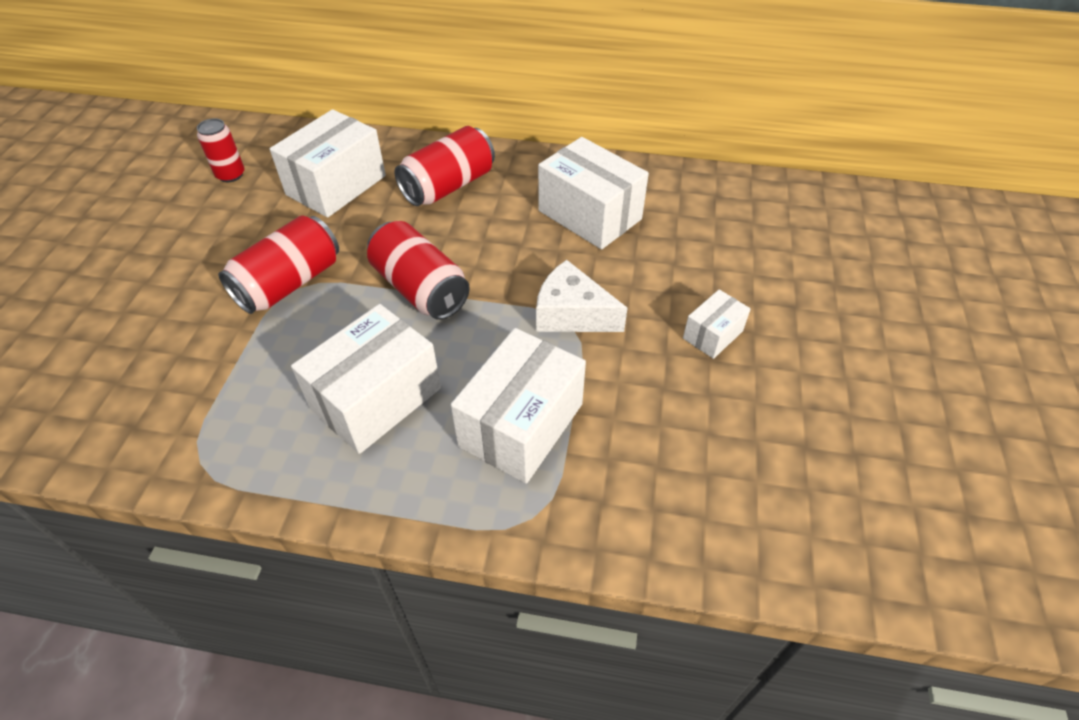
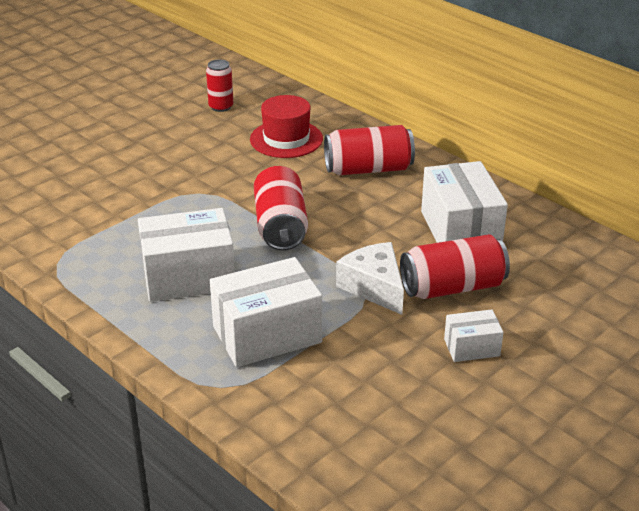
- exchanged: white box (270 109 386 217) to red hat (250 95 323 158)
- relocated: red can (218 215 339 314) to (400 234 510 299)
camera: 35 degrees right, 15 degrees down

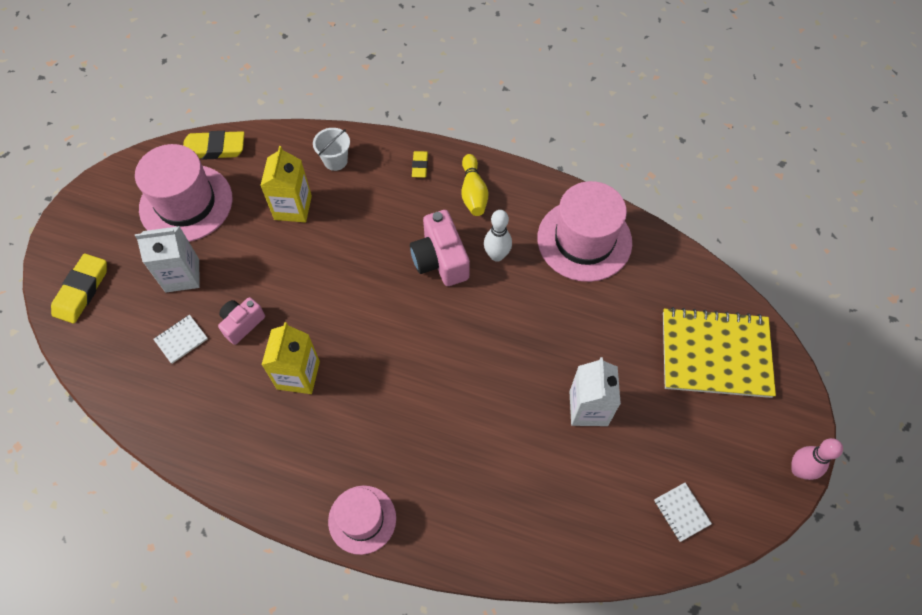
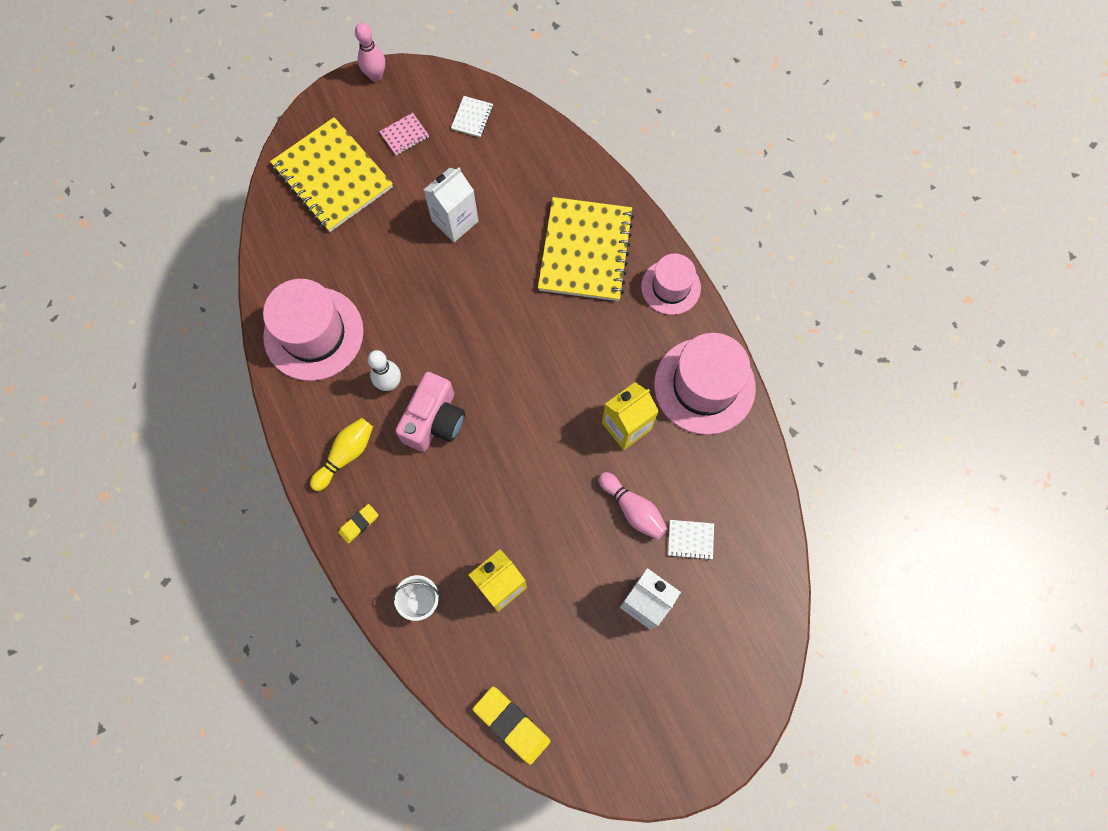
- relocated: pink hat (135 144 232 242) to (654 333 756 435)
- missing: yellow eraser (51 254 107 323)
- exchanged: pink camera (218 297 265 345) to pink bowling pin (598 472 667 540)
- appeared: pink notebook (379 113 429 156)
- appeared: yellow notebook (538 197 634 301)
camera: 135 degrees left, 10 degrees up

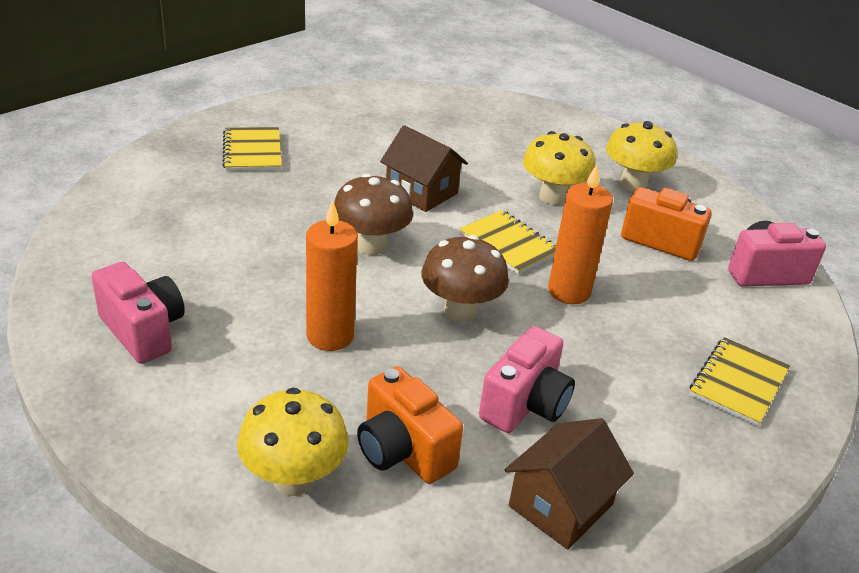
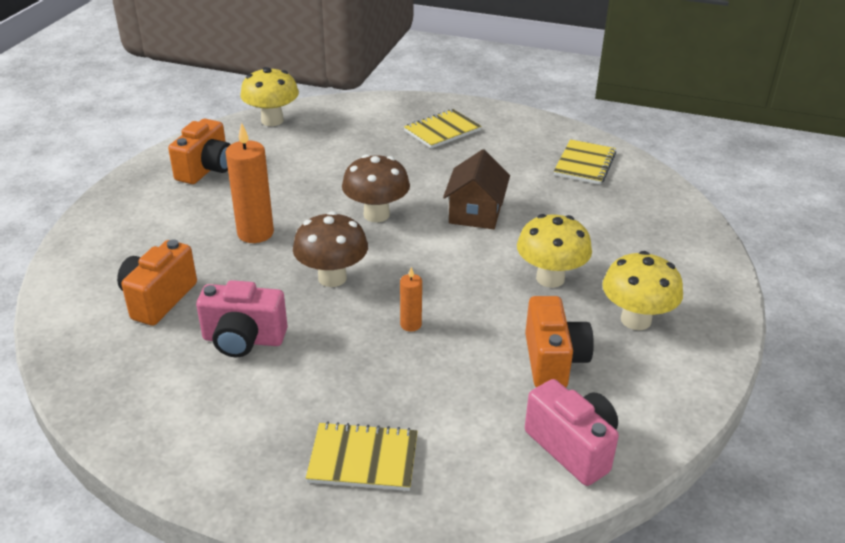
- size: orange candle (548 164 613 304) = (400 267 422 331) x0.52
- relocated: yellow notebook (459 210 556 275) to (554 139 616 185)
- colour: pink camera (92 262 185 364) to orange camera (168 119 231 184)
- relocated: yellow mushroom (237 388 349 496) to (240 67 299 126)
- missing: brown house (505 418 634 550)
camera: 65 degrees right, 0 degrees up

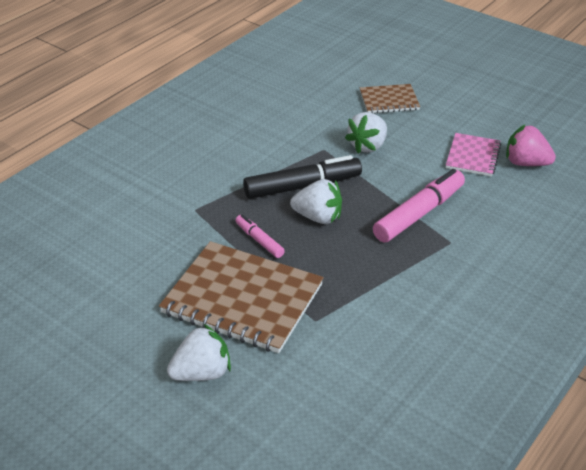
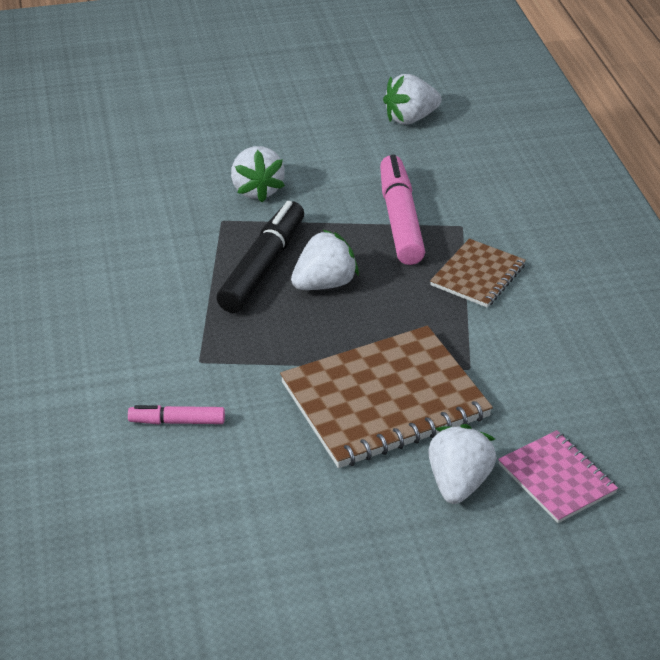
- relocated: brown notebook (360 84 420 113) to (430 239 526 307)
- colour: pink strawberry (506 124 556 166) to white strawberry (383 74 442 125)
- relocated: pink notebook (446 133 501 176) to (498 430 618 523)
- relocated: pink marker (236 215 285 258) to (128 405 225 424)
camera: 50 degrees left, 0 degrees up

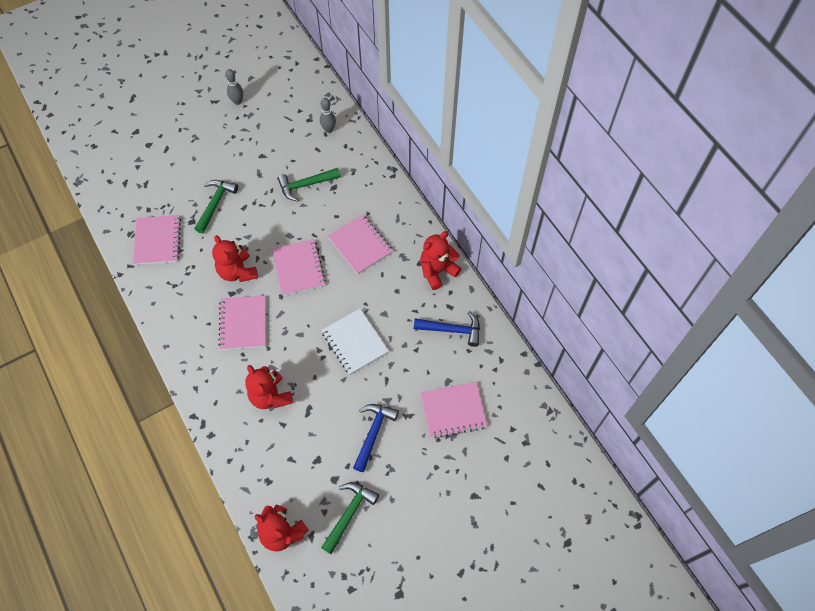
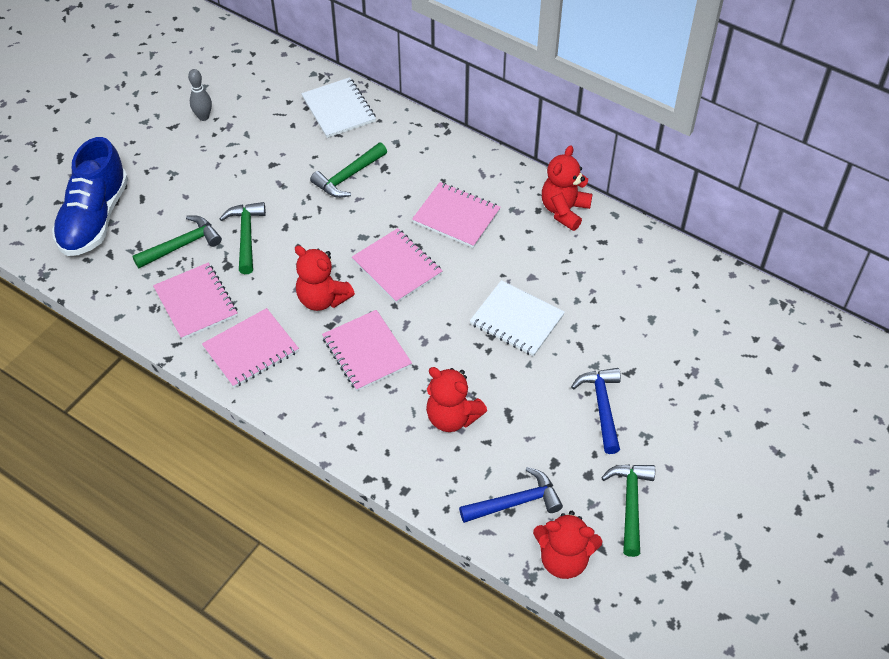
- exchanged: grey bowling pin (320 98 336 133) to white notebook (301 77 376 138)
- relocated: blue hammer (414 311 480 347) to (459 467 563 523)
- relocated: pink notebook (421 382 488 438) to (202 308 299 388)
- appeared: blue shoe (52 137 128 256)
- appeared: green hammer (132 215 222 268)
camera: 25 degrees left, 10 degrees down

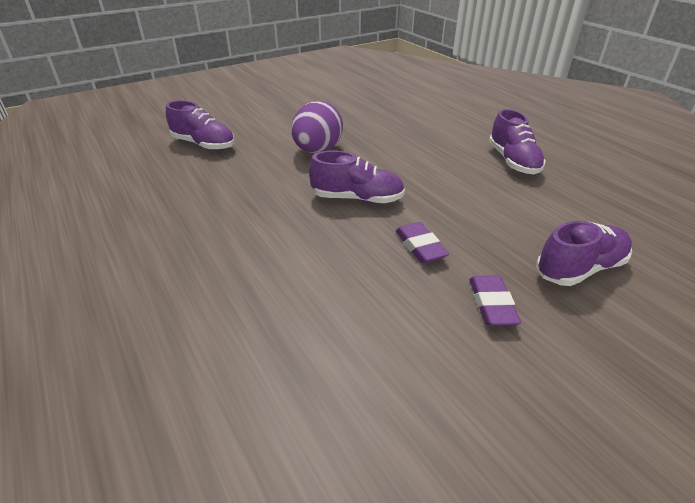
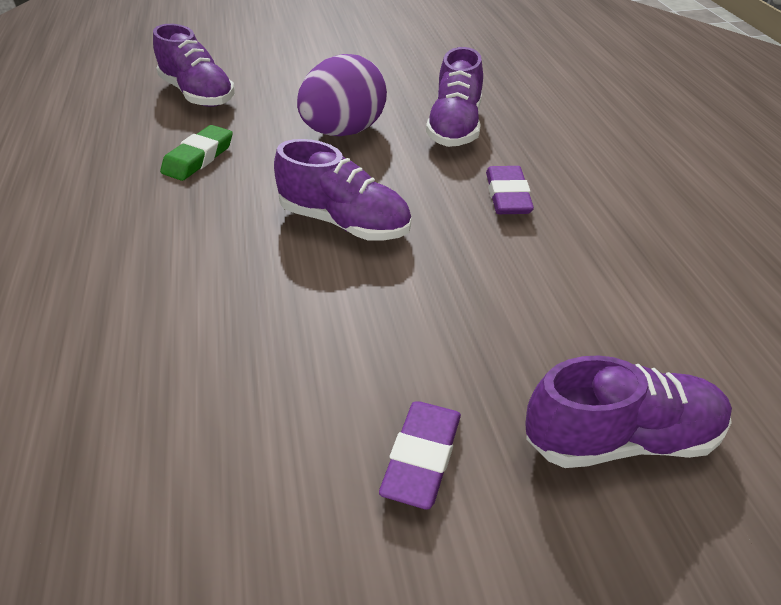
- relocated: purple shoe (489 109 546 174) to (426 47 483 147)
- relocated: purple eraser (396 222 449 263) to (486 166 534 214)
- appeared: green eraser (160 125 233 181)
camera: 20 degrees right, 5 degrees up

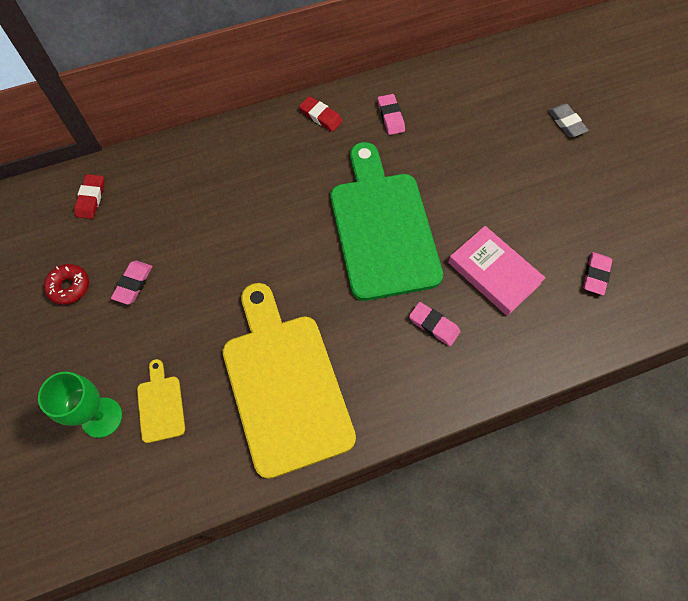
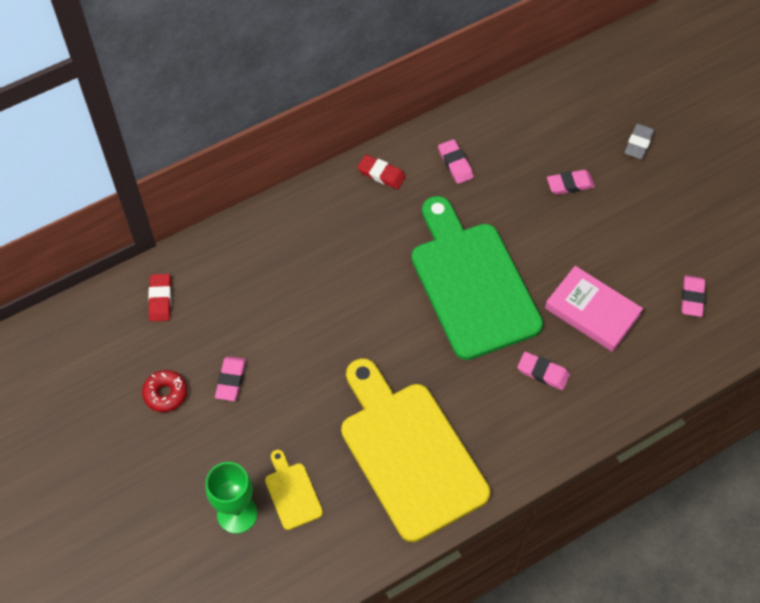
- spun: grey eraser (548 104 589 137) = (624 123 655 159) 60 degrees clockwise
- appeared: pink eraser (547 170 595 195)
camera: 10 degrees left, 5 degrees down

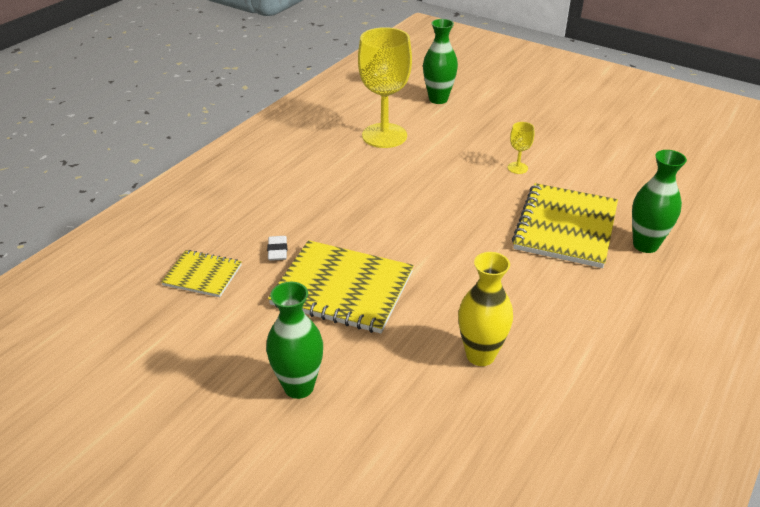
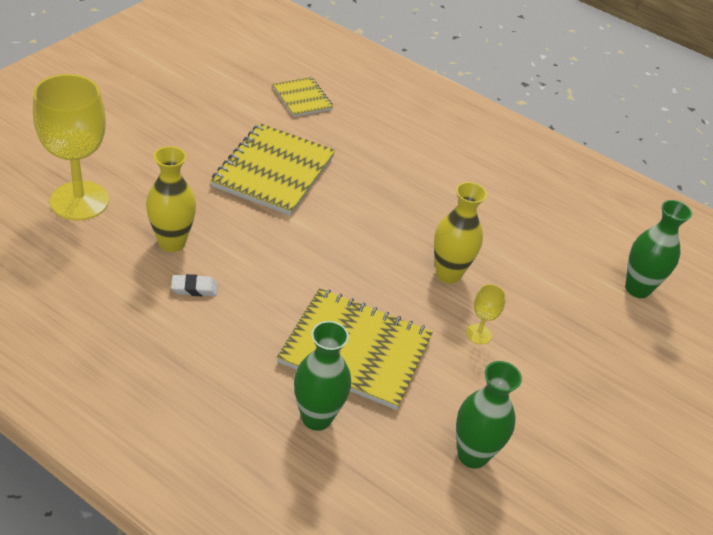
- relocated: yellow goblet (358 27 412 148) to (33 74 109 221)
- relocated: white eraser (267 236 287 261) to (171 274 218 296)
- spun: yellow notebook (161 250 242 297) = (273 77 333 117) 45 degrees counterclockwise
- relocated: green vase (266 282 323 399) to (456 361 522 469)
- appeared: yellow vase (434 182 487 284)
camera: 85 degrees right, 5 degrees up

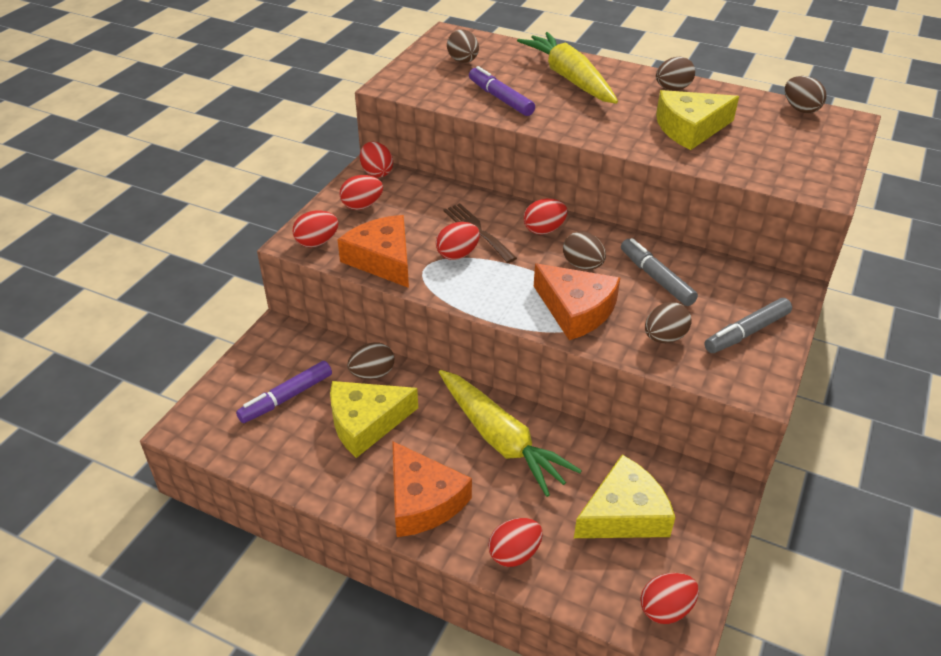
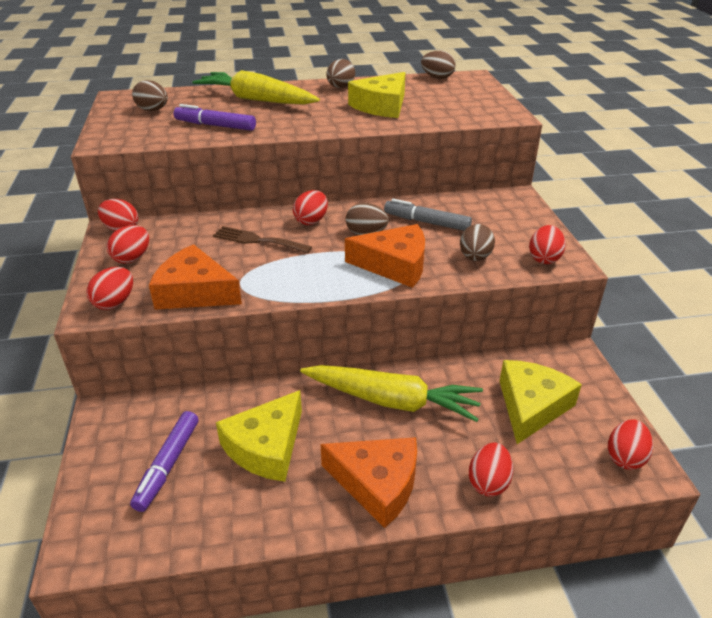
- relocated: red egg (436 222 480 260) to (529 225 566 264)
- missing: grey marker (705 298 792 353)
- missing: brown egg (347 342 394 379)
camera: 35 degrees left, 5 degrees down

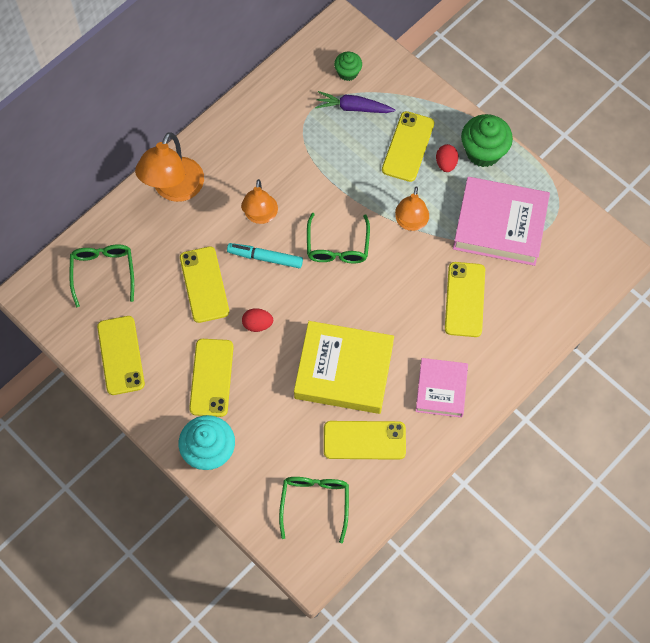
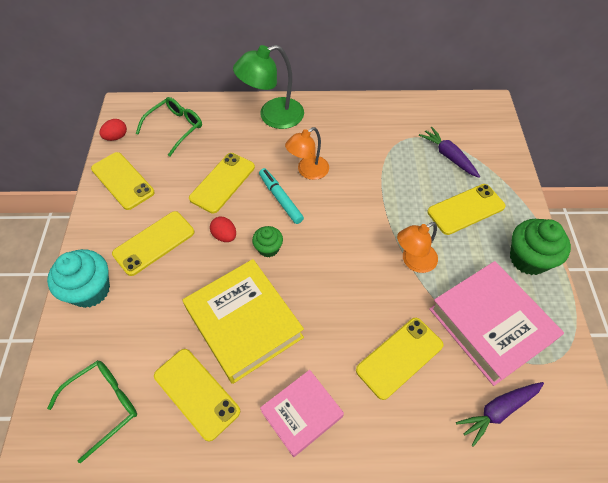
- relocated: green cupcake (334 52 362 81) to (252 226 283 257)
- colour: orange lamp (135 132 204 202) to green lamp (233 45 304 129)
- relocated: red egg (436 144 458 172) to (100 119 127 141)
- missing: green glasses (307 213 370 263)
- spun: yellow phone (97 316 145 395) = (91 152 155 210) 75 degrees counterclockwise
- appeared: purple carrot (456 382 544 447)
camera: 45 degrees right, 10 degrees down

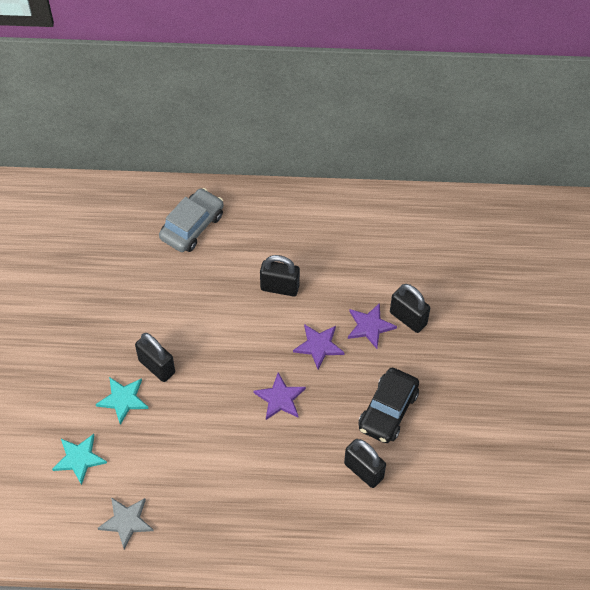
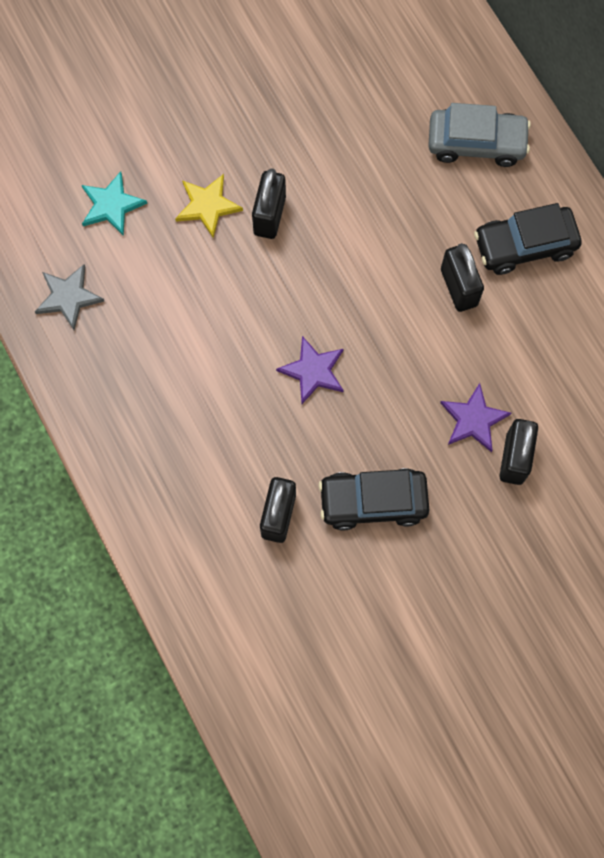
- missing: purple star (293 324 345 369)
- colour: turquoise star (96 377 149 425) to yellow star (175 174 243 238)
- appeared: black car (474 203 582 275)
camera: 60 degrees right, 15 degrees up

